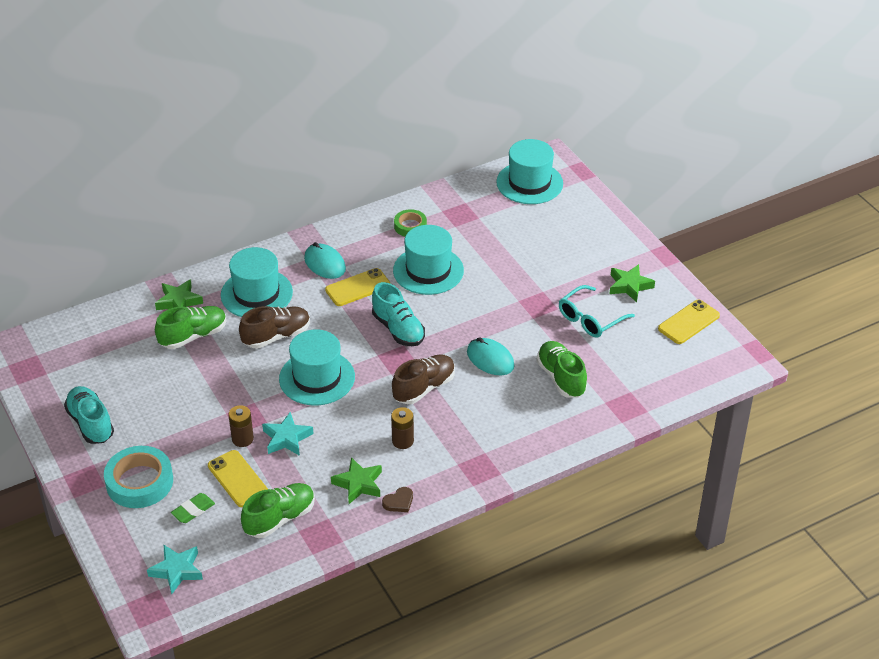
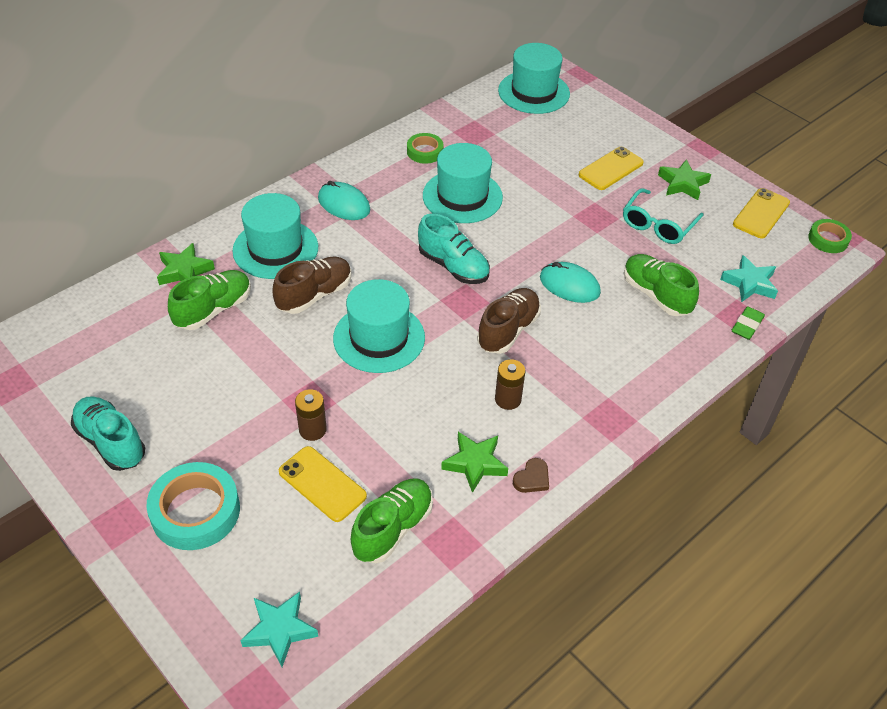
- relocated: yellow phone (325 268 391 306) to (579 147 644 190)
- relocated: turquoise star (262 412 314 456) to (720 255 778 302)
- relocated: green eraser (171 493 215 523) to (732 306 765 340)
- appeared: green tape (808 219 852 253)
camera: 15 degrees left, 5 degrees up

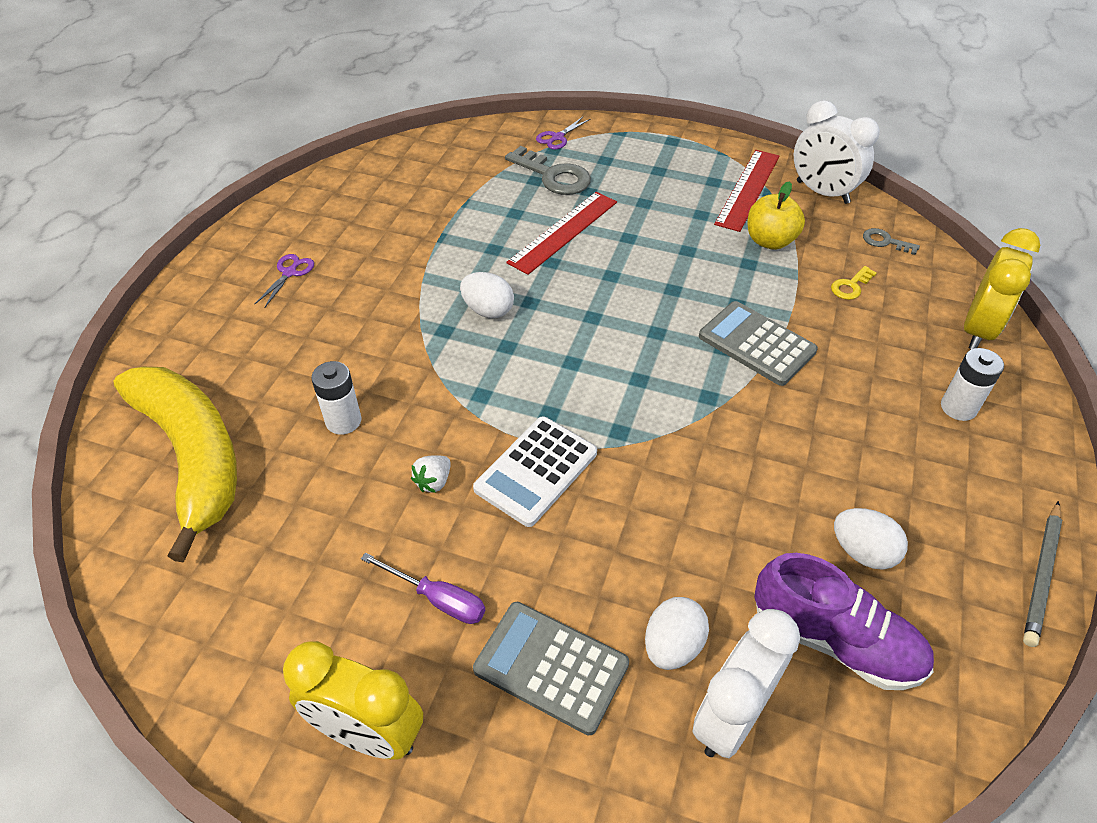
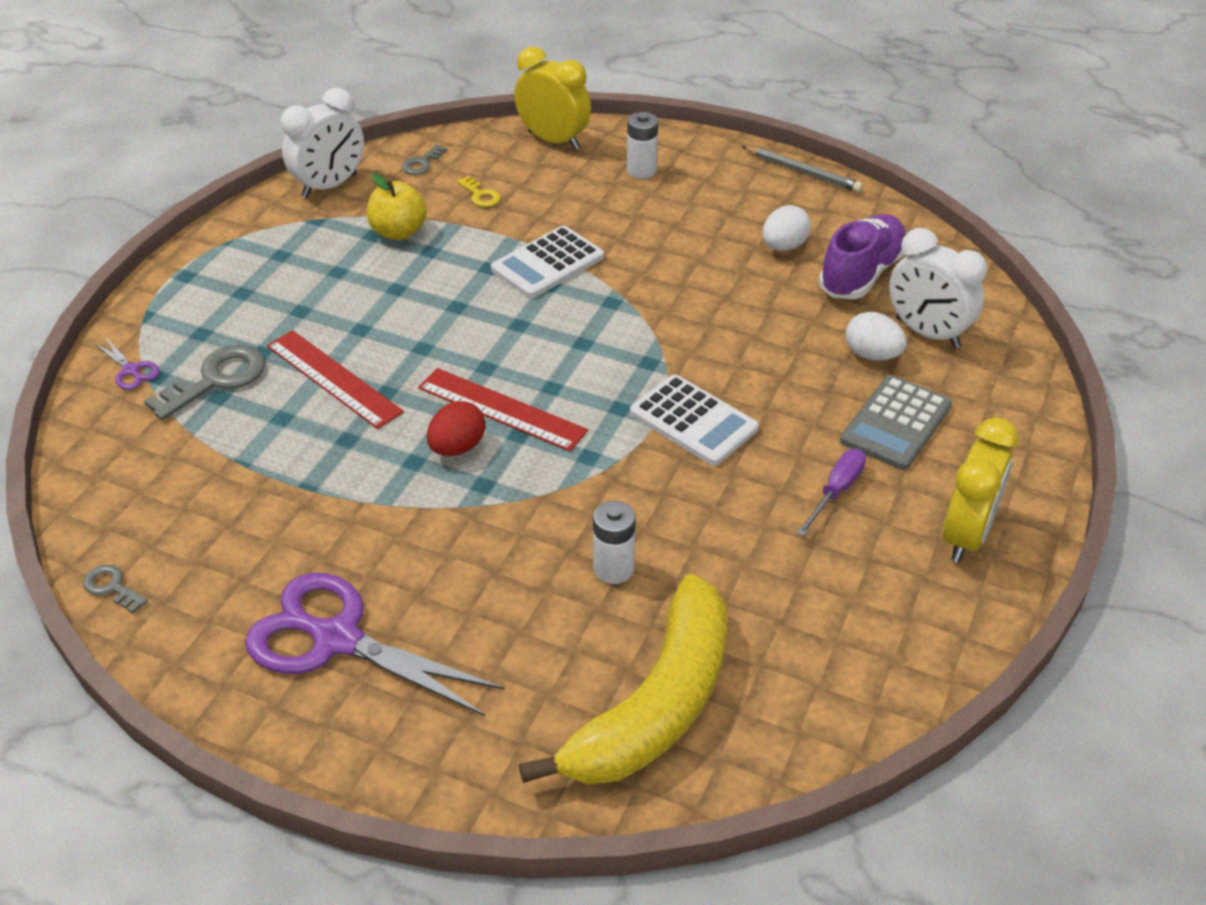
- relocated: red ruler (714 150 779 232) to (418 368 588 451)
- size: purple scissors (255 254 314 308) = (245 573 504 716) x2.42
- colour: white egg (460 272 514 318) to red egg (427 401 485 456)
- colour: grey calculator (699 301 818 386) to white calculator (491 226 604 298)
- spun: yellow banana (113 367 237 562) = (519 574 727 784) 150 degrees clockwise
- missing: white strawberry (411 455 451 493)
- appeared: grey key (83 564 148 614)
camera: 85 degrees left, 5 degrees down

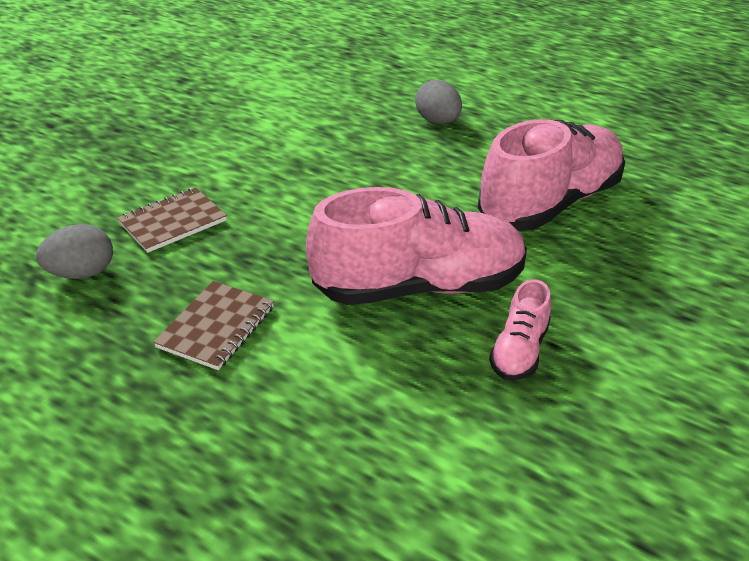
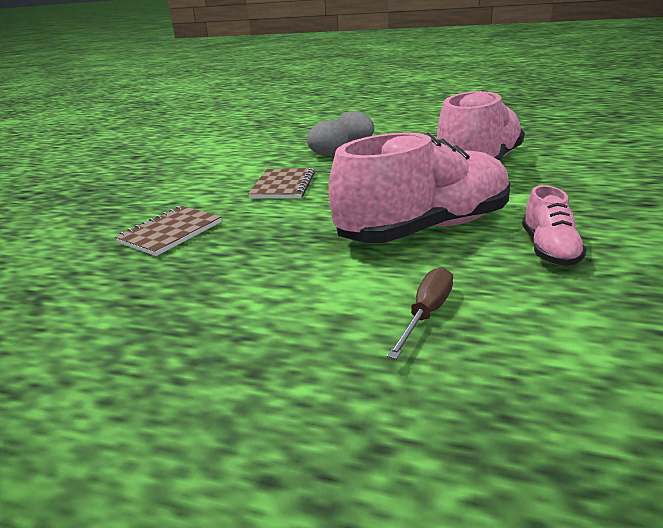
- relocated: grey egg (36 224 113 279) to (307 120 349 156)
- relocated: brown notebook (153 281 274 370) to (248 168 315 199)
- appeared: brown screwdriver (387 267 453 360)
camera: 15 degrees left, 10 degrees down

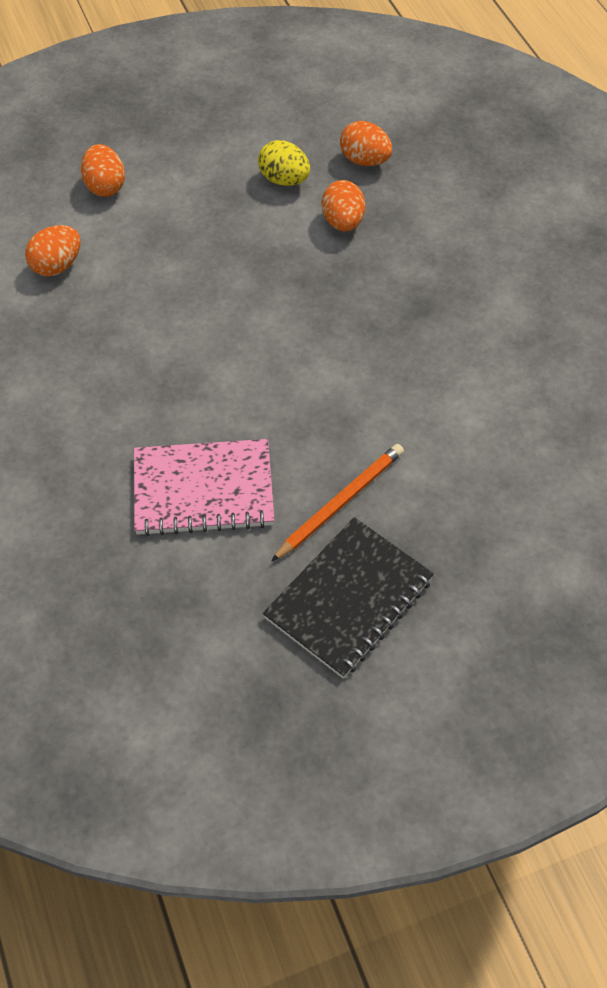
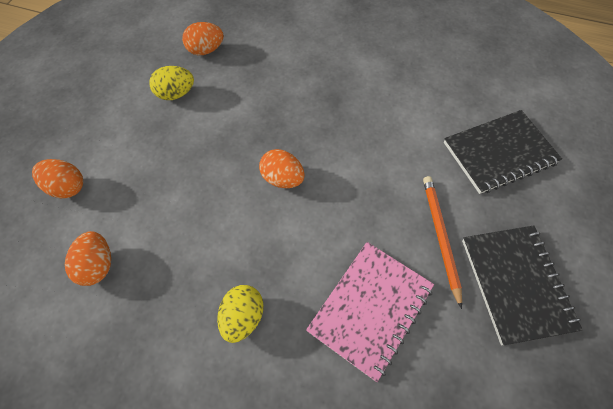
- relocated: orange egg (322 180 365 231) to (259 149 305 188)
- appeared: black notebook (444 110 562 194)
- appeared: yellow egg (217 285 264 343)
camera: 50 degrees left, 5 degrees up

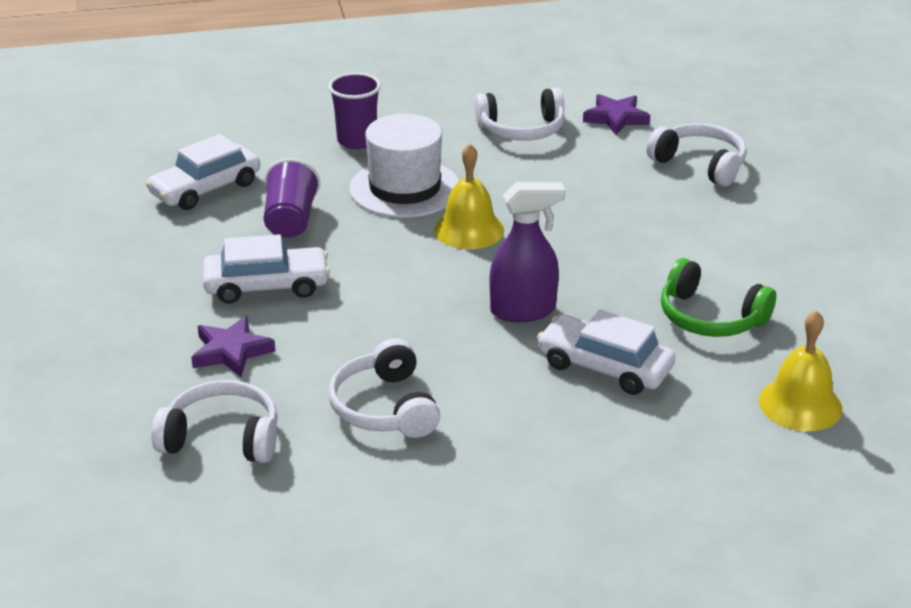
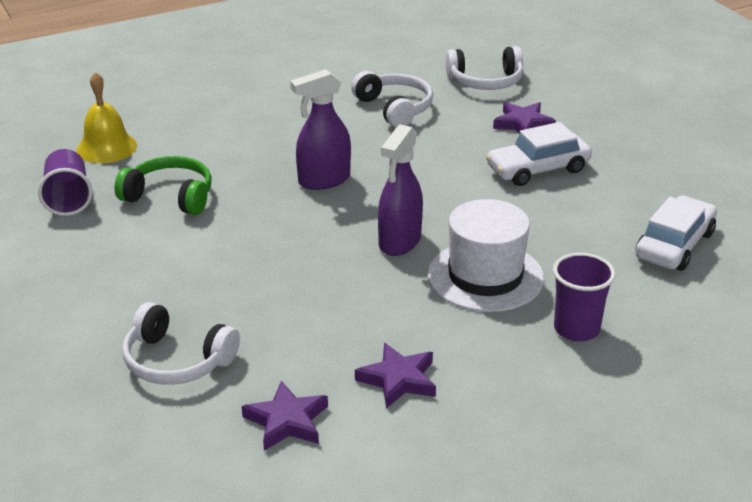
- exchanged: white headphones (474 88 565 141) to purple star (355 343 436 409)
- exchanged: yellow bell (434 144 504 249) to purple spray bottle (378 124 423 256)
- relocated: purple cup (264 158 320 238) to (38 149 93 216)
- missing: white car (537 310 675 395)
camera: 165 degrees right, 0 degrees up

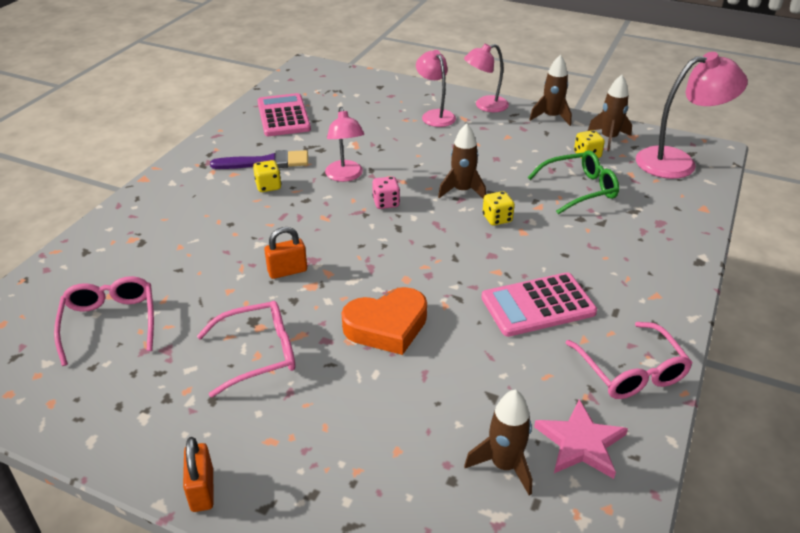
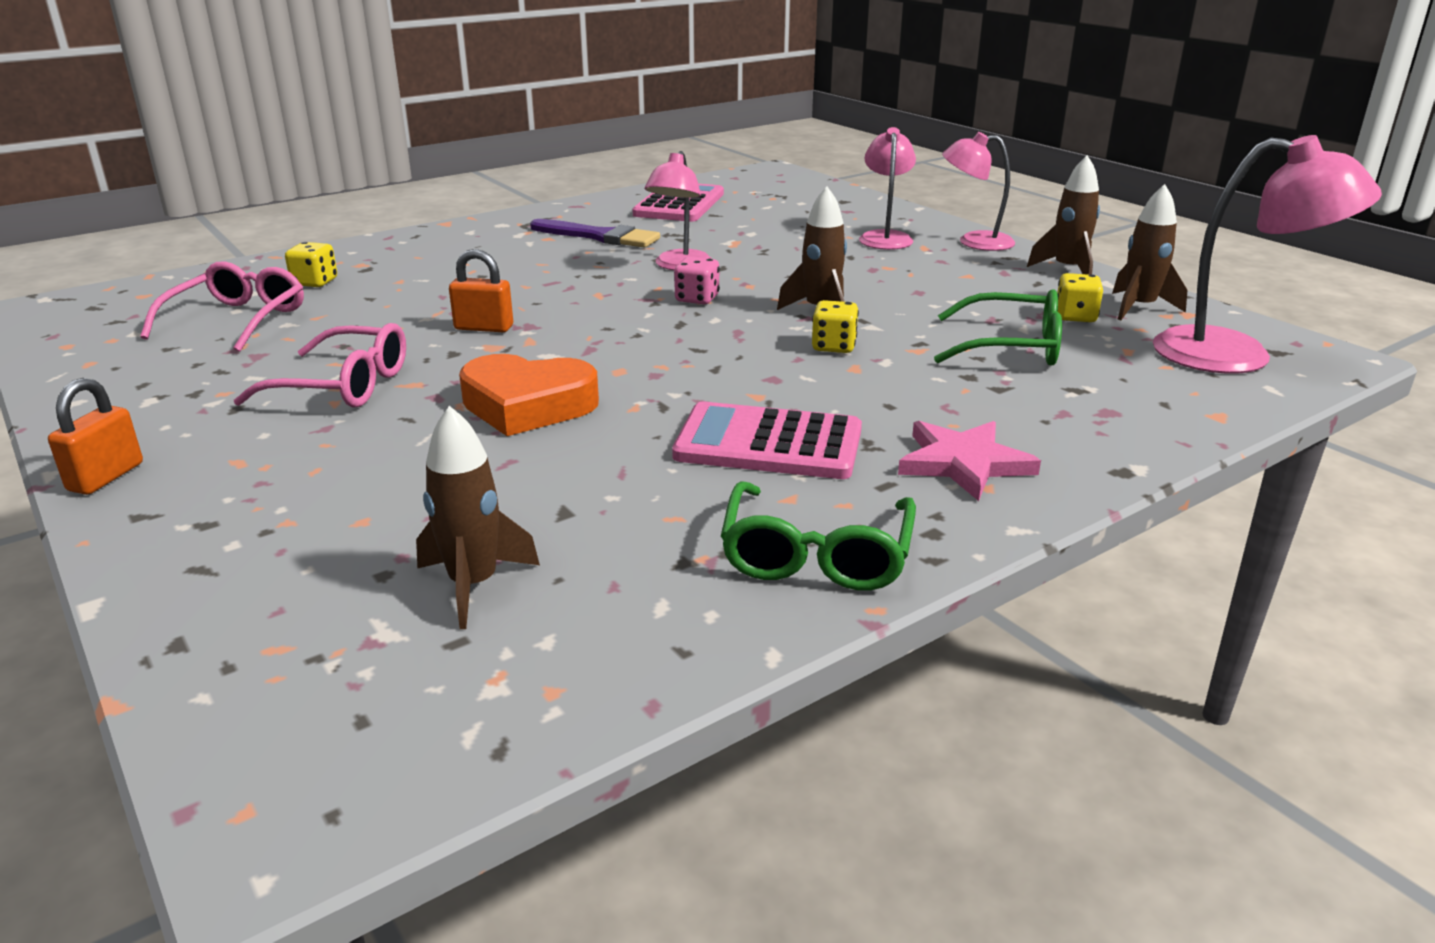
- relocated: yellow dice (253 160 281 192) to (285 242 337 287)
- colour: pink glasses (566 322 693 399) to green glasses (721 481 916 590)
- relocated: pink star (534 399 628 479) to (898 421 1041 501)
camera: 30 degrees right, 10 degrees down

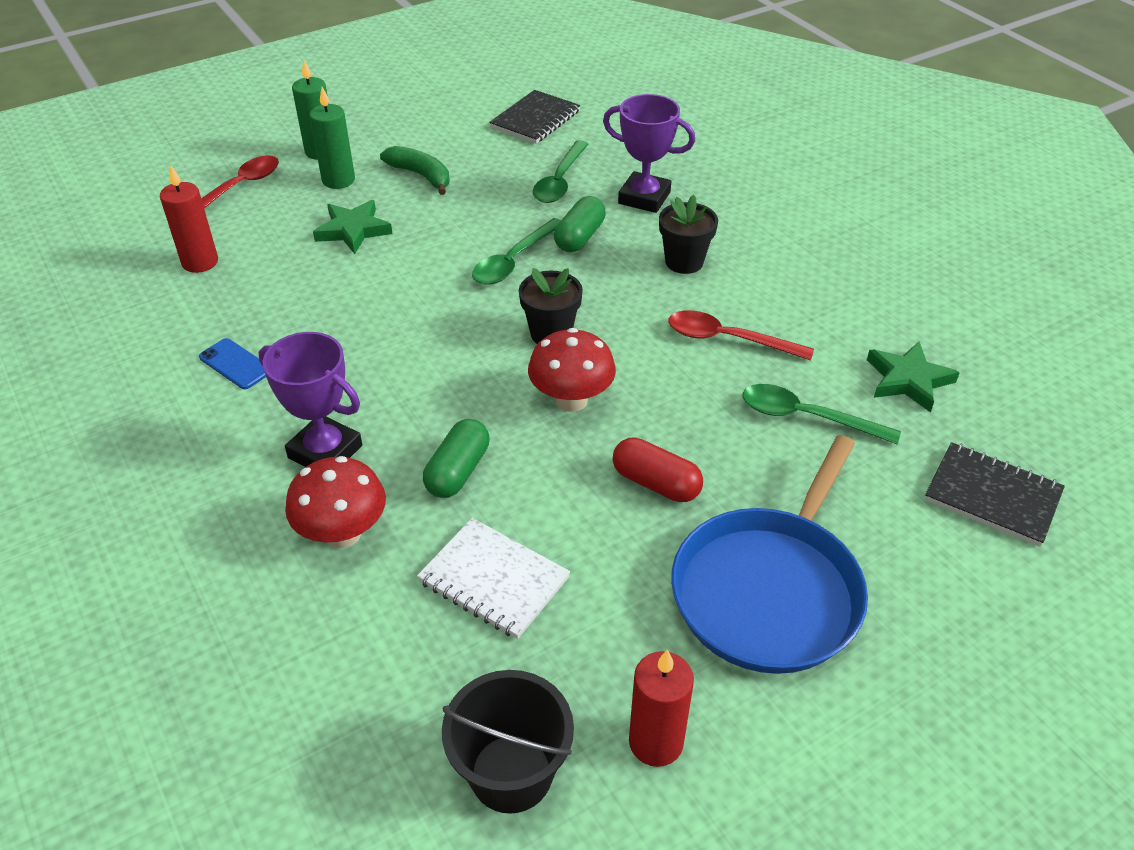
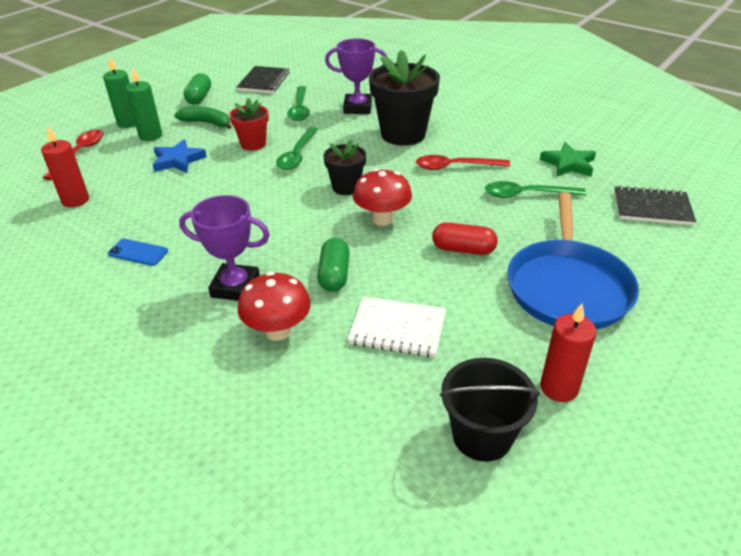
- size: black flower pot (659 195 718 274) = (369 49 440 146) x1.81
- relocated: green capsule (554 196 606 252) to (183 73 211 105)
- colour: green star (313 200 392 254) to blue star (152 139 207 173)
- appeared: red flower pot (229 98 269 151)
camera: 20 degrees left, 5 degrees down

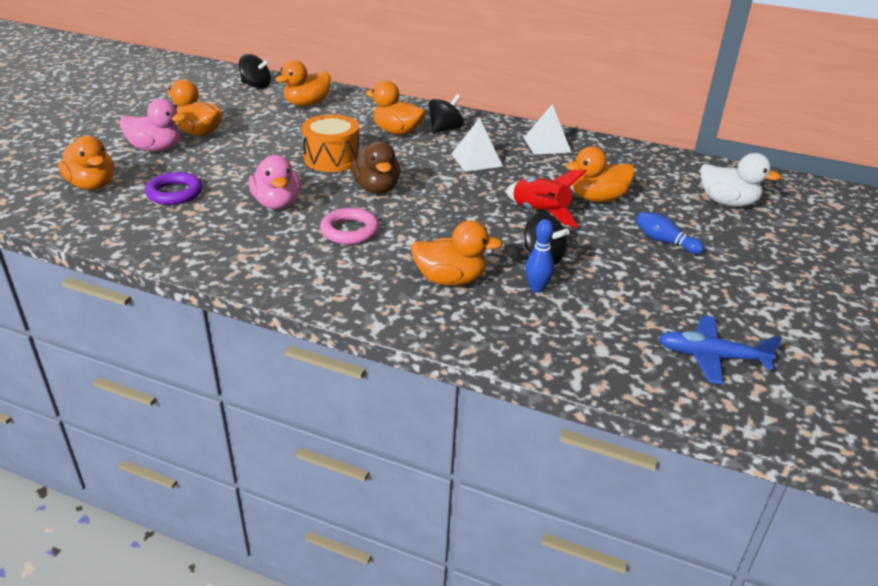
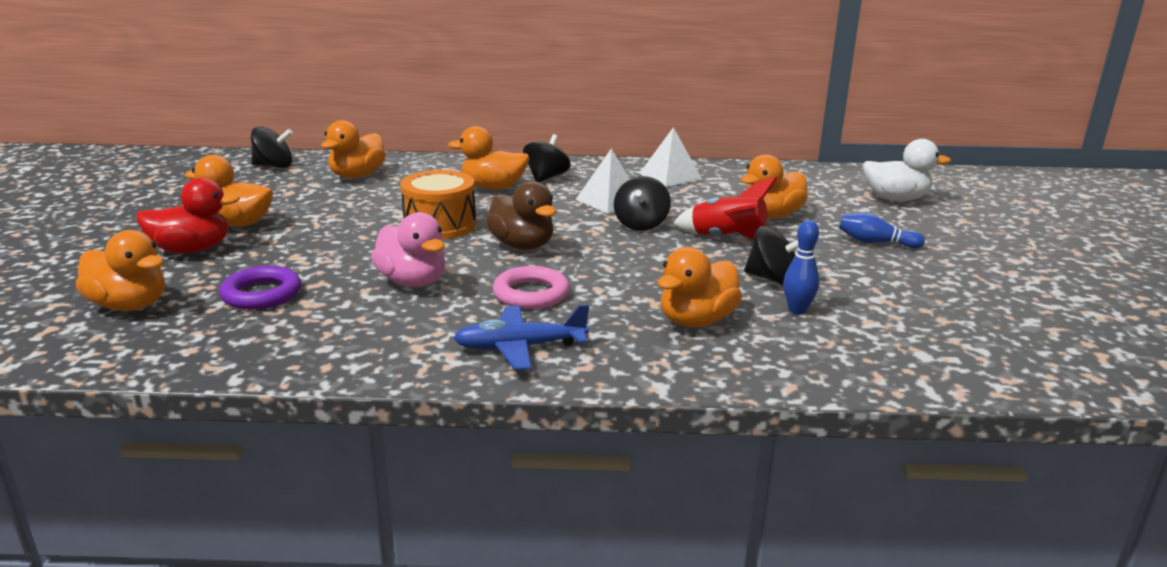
- colour: pink duck (120 99 187 152) to red duck (136 177 240 253)
- spun: orange duck (411 221 502 286) = (657 247 742 327) 150 degrees clockwise
- relocated: blue plane (658 316 782 385) to (454 304 589 370)
- appeared: black spinning top (614 176 671 231)
camera: 20 degrees left, 10 degrees down

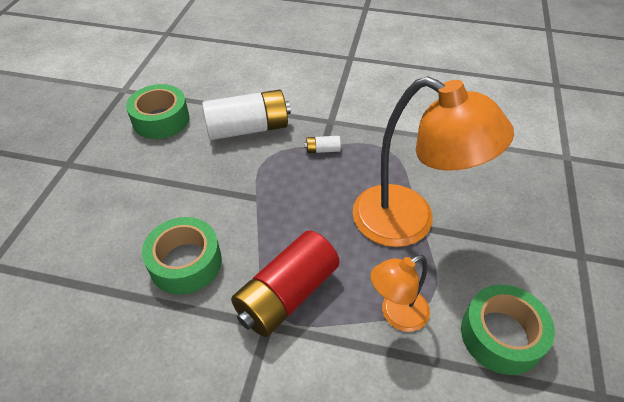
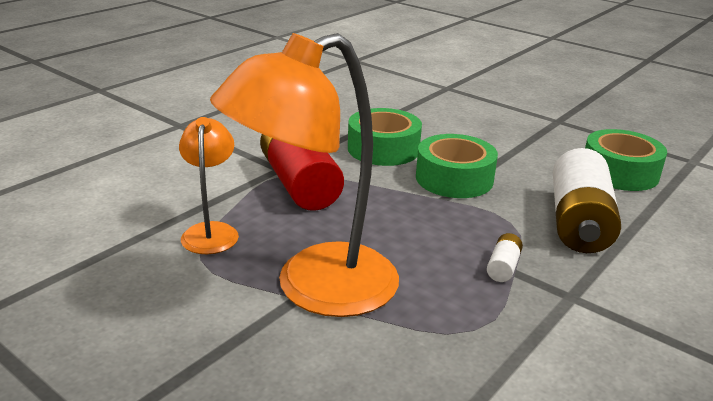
- relocated: green tape (461 285 555 375) to (416 134 498 198)
camera: 115 degrees right, 20 degrees down

